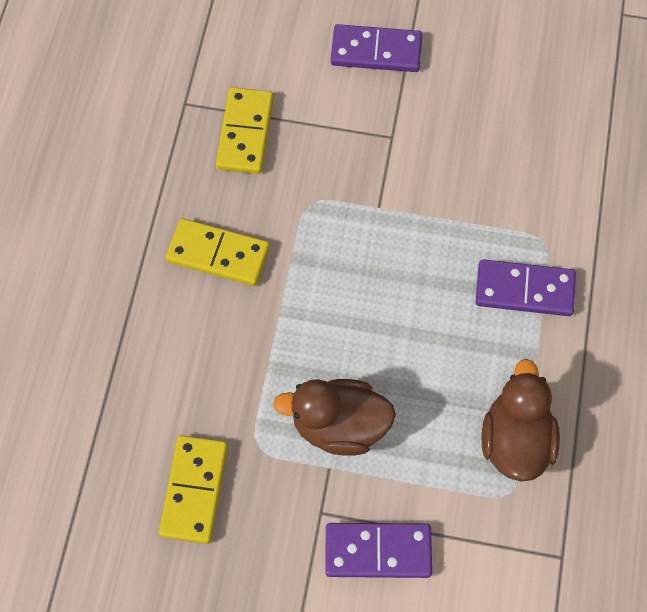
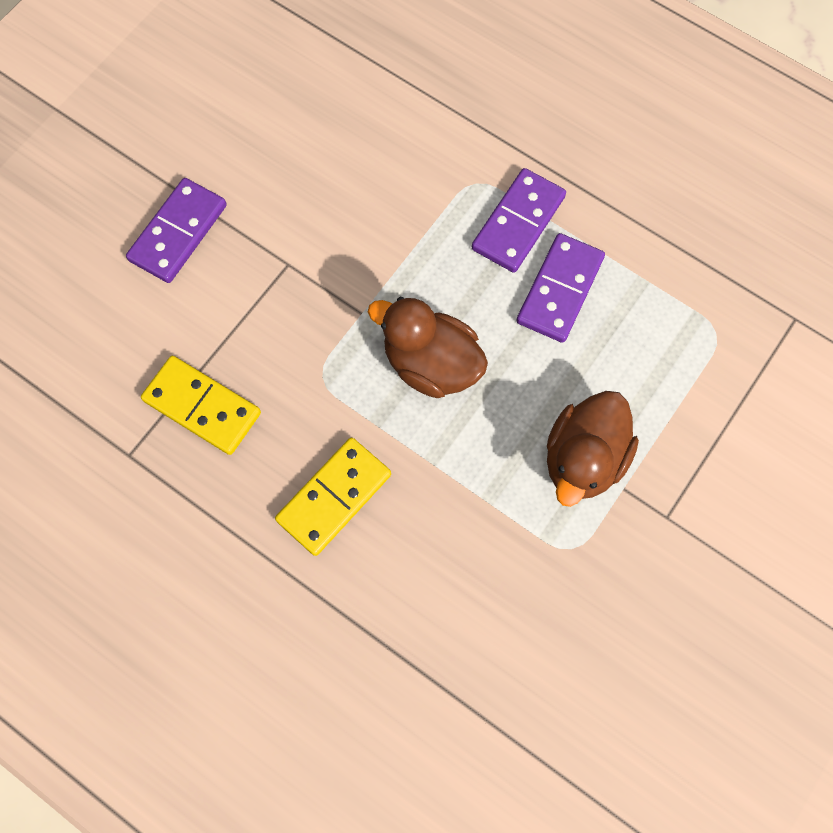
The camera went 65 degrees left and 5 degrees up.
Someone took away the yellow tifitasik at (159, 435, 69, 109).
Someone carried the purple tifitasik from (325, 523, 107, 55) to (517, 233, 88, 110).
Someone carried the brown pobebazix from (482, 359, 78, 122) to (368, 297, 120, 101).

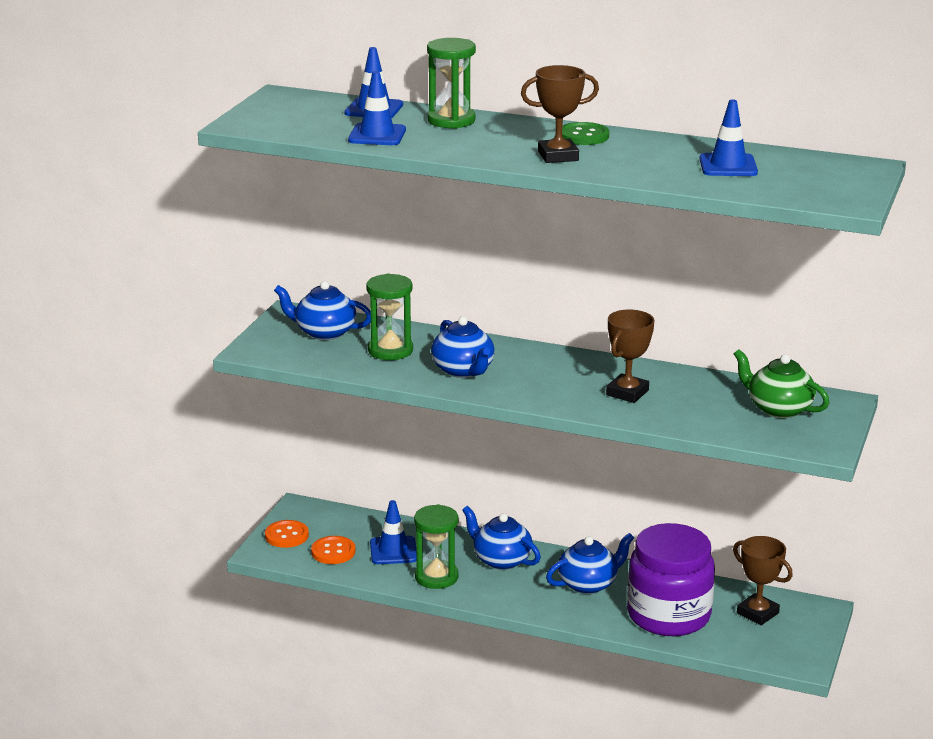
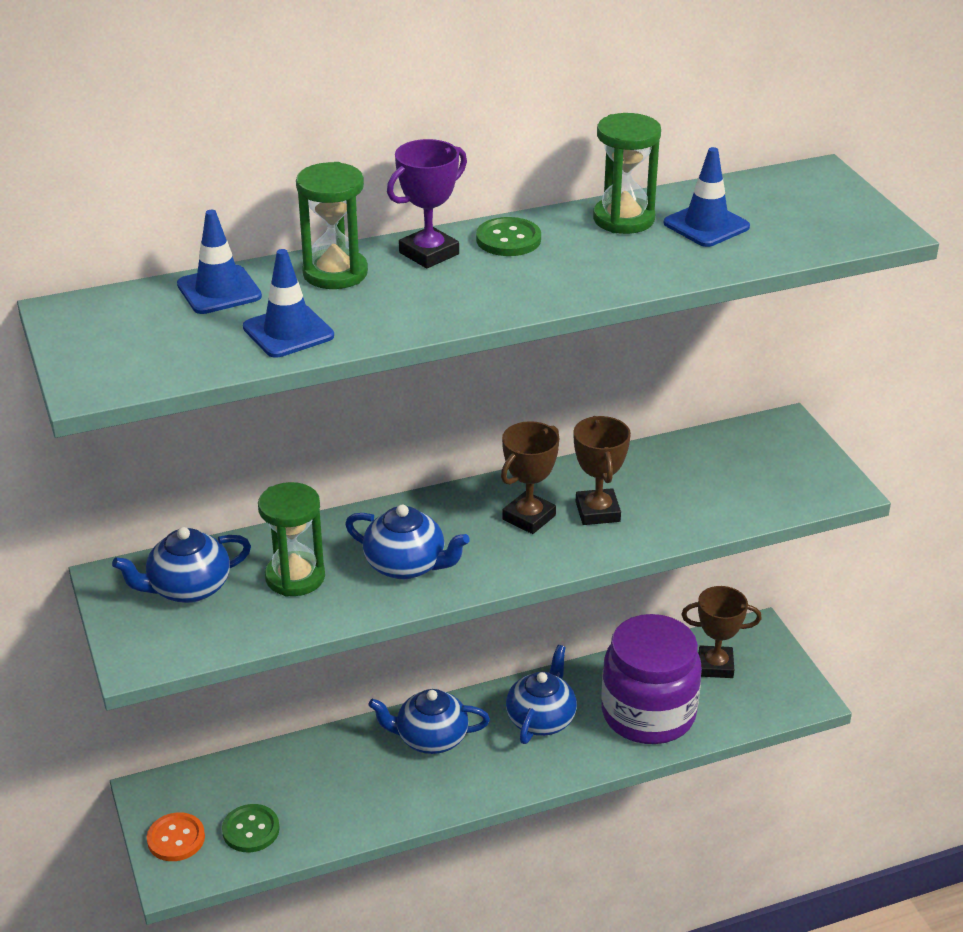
The camera went 40 degrees left and 10 degrees up.
Someone took away the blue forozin at (370, 500, 46, 64).
Someone took away the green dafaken at (734, 349, 96, 69).
Someone put down the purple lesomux at (387, 139, 80, 129).
Someone carried the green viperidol from (414, 504, 45, 85) to (593, 113, 68, 121).
Someone carried the brown lesomux from (521, 65, 78, 98) to (501, 421, 58, 113).
Someone repainted the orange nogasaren at (311, 536, 44, 28), which became the green nogasaren at (222, 804, 58, 48).

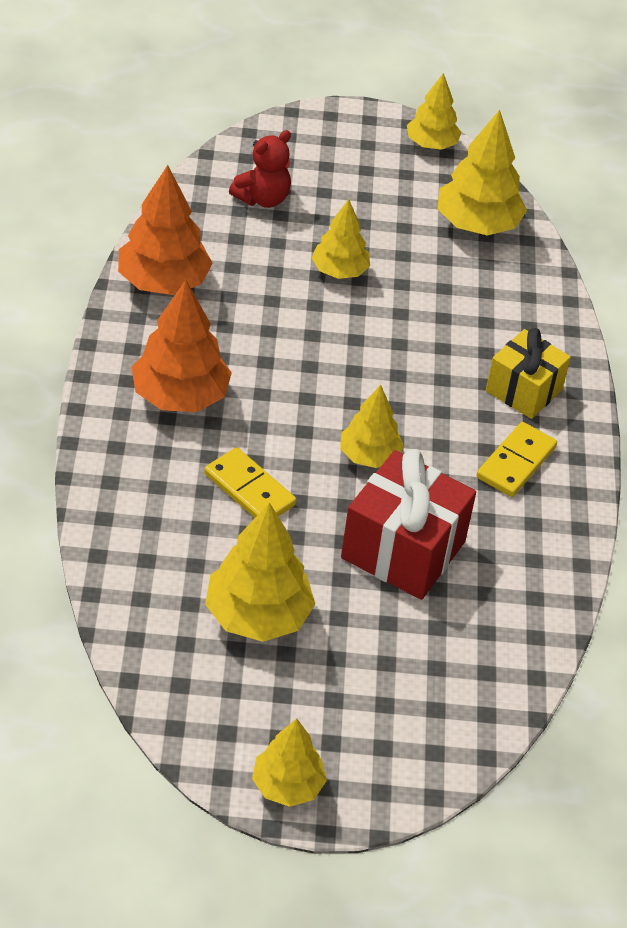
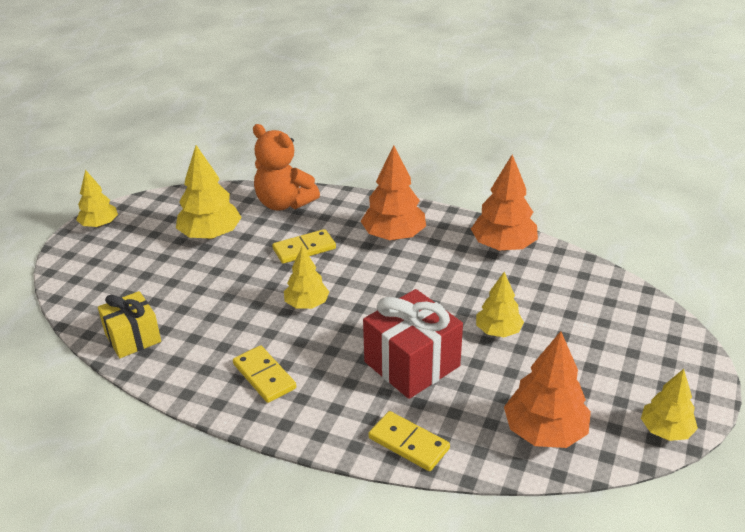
The camera went 115 degrees right and 10 degrees down.
Someone took away the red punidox at (229, 130, 62, 78).
Someone put down the orange punidox at (253, 124, 67, 87).
Someone put down the yellow tifitasik at (368, 411, 82, 60).
Someone carried the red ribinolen from (341, 449, 135, 151) to (363, 289, 100, 110).
Someone carried the yellow ribinolen from (486, 328, 85, 91) to (98, 291, 63, 67).
Someone repainted the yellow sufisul at (438, 110, 89, 125), which became the orange sufisul at (504, 331, 87, 117).

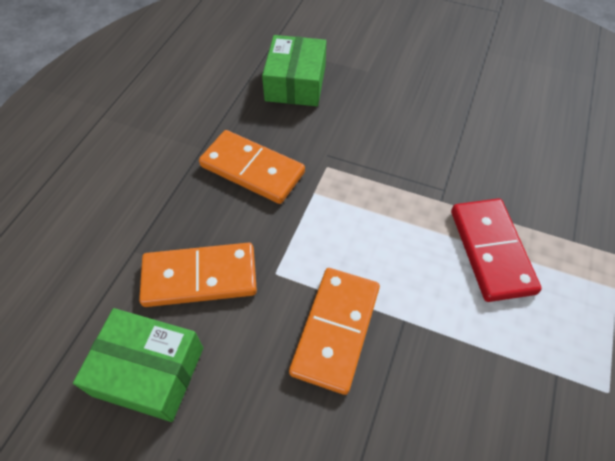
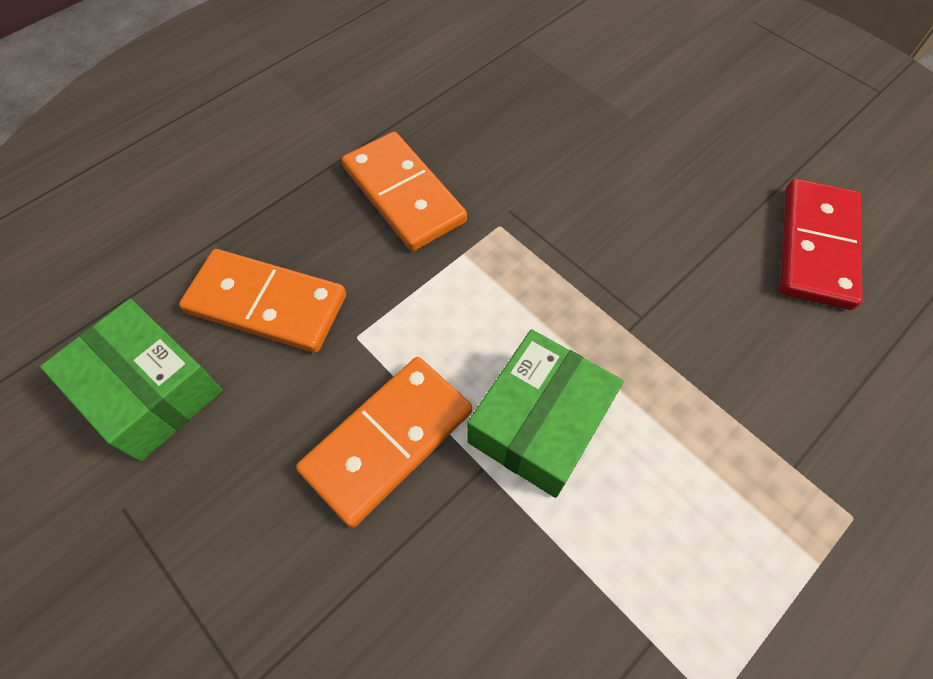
The camera went 25 degrees right and 5 degrees up.
Someone carried the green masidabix from (262, 35, 64, 71) to (467, 329, 157, 169).
Someone carried the red tifitasik from (451, 198, 91, 104) to (780, 179, 83, 131).

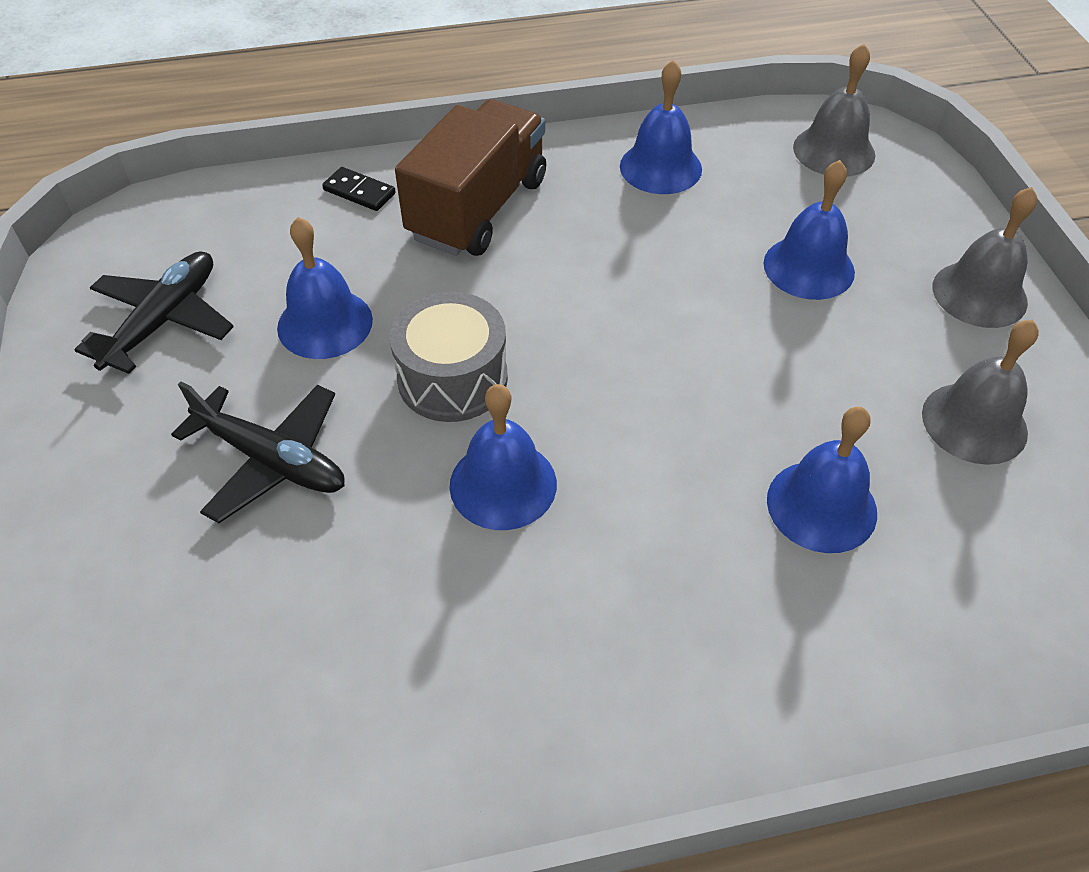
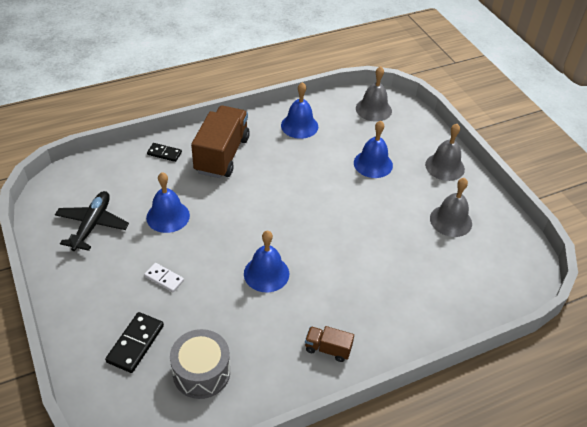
The camera went 15 degrees left and 5 degrees down.
Someone took away the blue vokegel at (767, 407, 110, 146).
Someone put down the black tifitasik at (105, 312, 59, 61).
Someone put down the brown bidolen at (305, 326, 49, 36).
Someone carried the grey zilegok from (389, 292, 119, 130) to (170, 329, 60, 70).
Someone swapped the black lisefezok at (171, 382, 174, 141) for the white tifitasik at (144, 263, 40, 29).

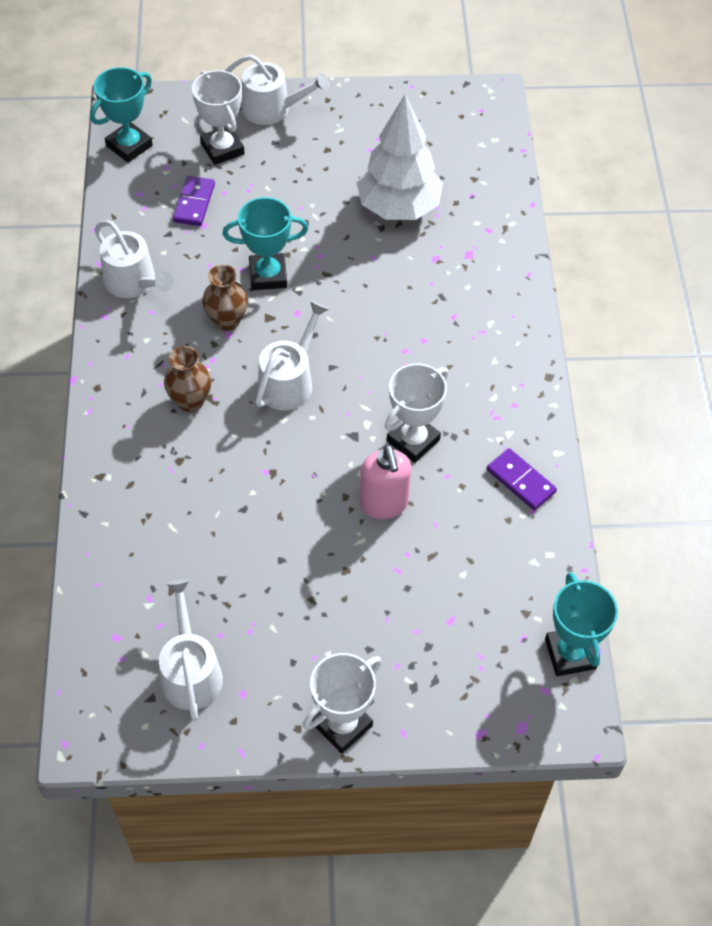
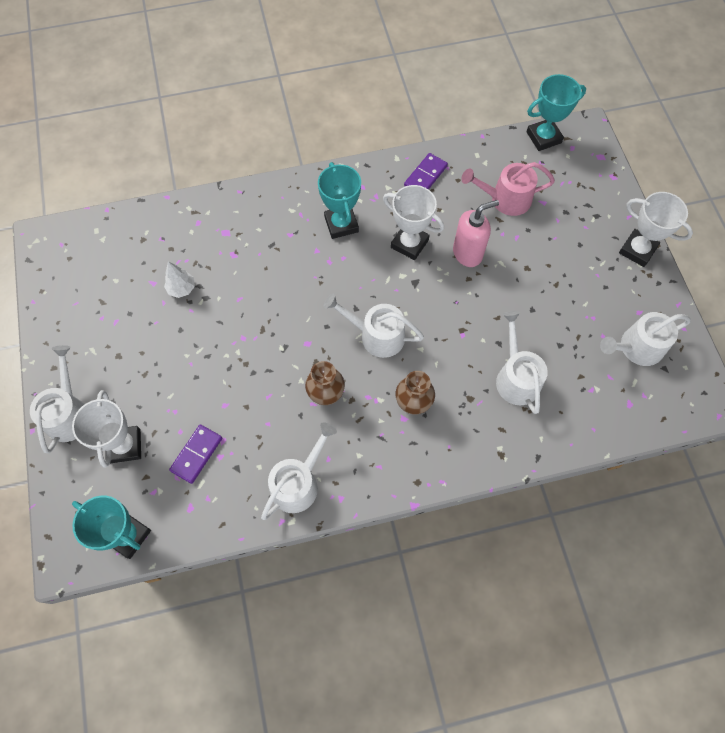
The camera went 100 degrees left and 10 degrees up.
Someone put down the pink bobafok at (461, 162, 94, 54).
Someone put down the white bobafok at (496, 311, 52, 103).
Someone carried the turquoise lesomux from (222, 197, 86, 93) to (318, 162, 43, 77).
Someone rotated the purple tifitasik at (173, 176, 42, 50) by 60 degrees counterclockwise.
Someone rotated the white lesomux at (192, 70, 53, 95) by 60 degrees counterclockwise.
Someone scaled the white sufisul at (356, 94, 87, 126) by 0.42.

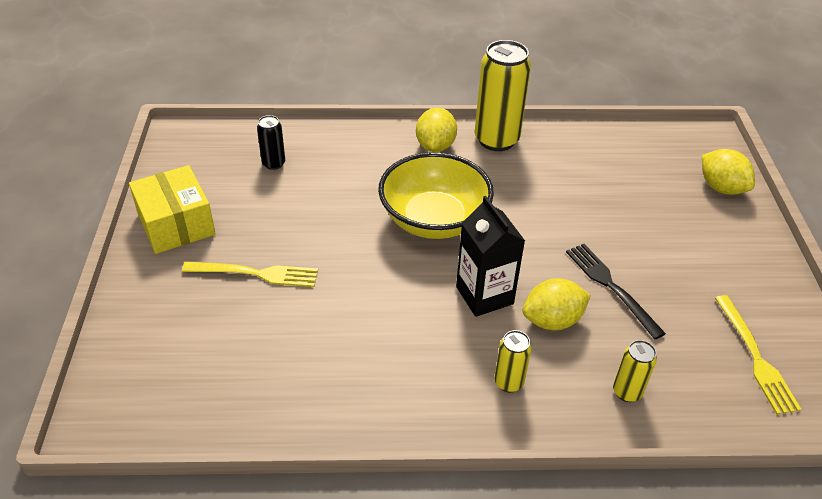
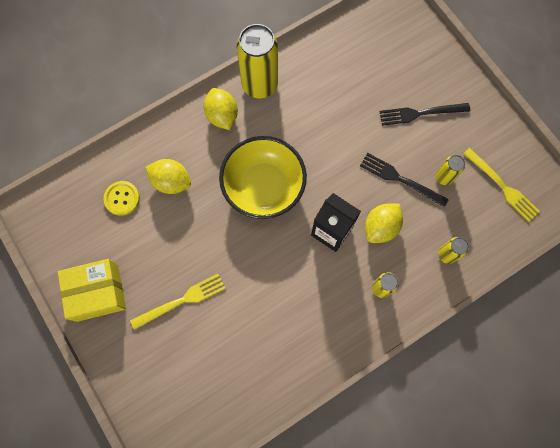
The camera went 30 degrees left and 30 degrees up.
Someone put down the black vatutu at (379, 103, 91, 23).
Someone put down the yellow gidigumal at (436, 155, 29, 30).
Someone carried the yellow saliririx from (702, 149, 53, 46) to (145, 159, 46, 35).
Someone swapped the black gidigumal at (257, 115, 28, 55) for the yellow nogasaren at (103, 181, 37, 35).
Someone rotated the yellow masidabix at (129, 165, 87, 89) by 45 degrees counterclockwise.

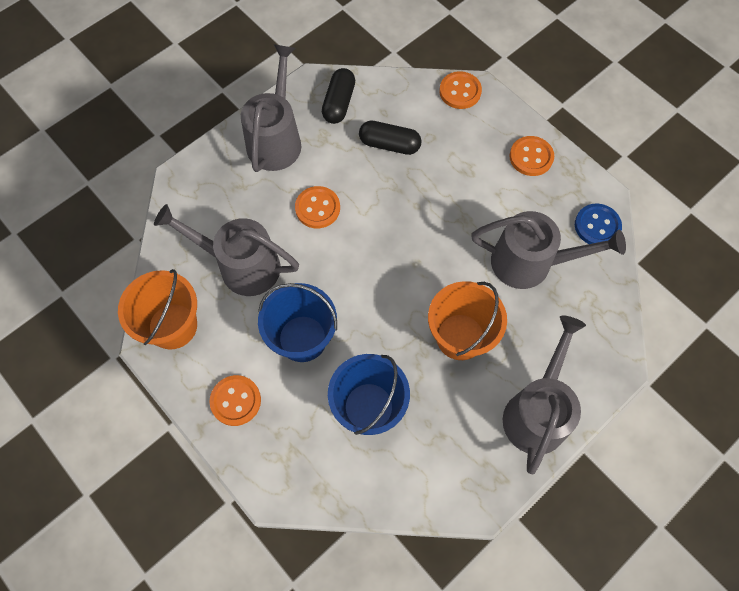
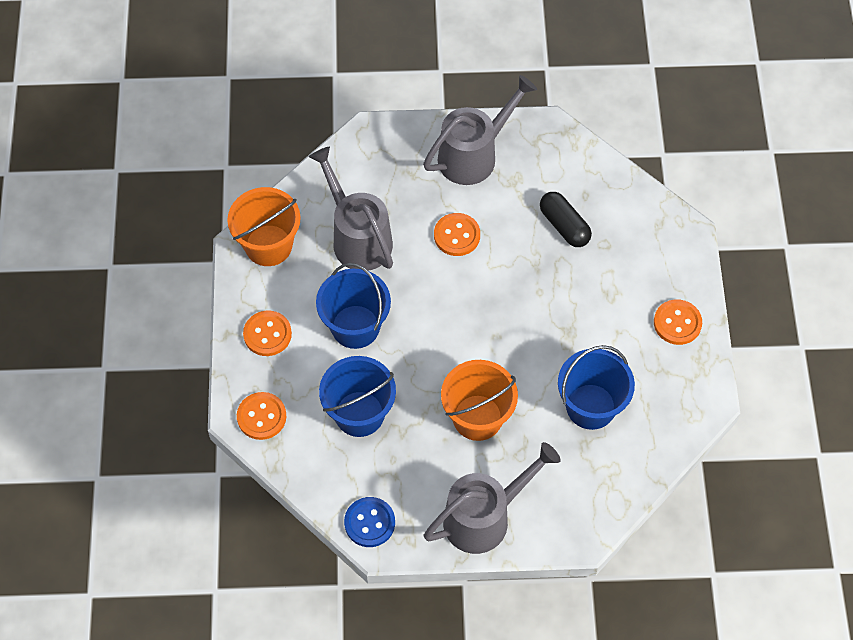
The camera went 40 degrees right and 5 degrees down.
Someone took away the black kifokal at (322, 68, 33, 56).
Someone carried the orange nogasaren from (439, 71, 43, 38) to (237, 392, 49, 48).
Someone carried the blue nogasaren from (575, 203, 47, 41) to (344, 497, 51, 50).
Someone swapped the grey bobafok at (471, 211, 155, 78) for the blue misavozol at (558, 345, 77, 85).

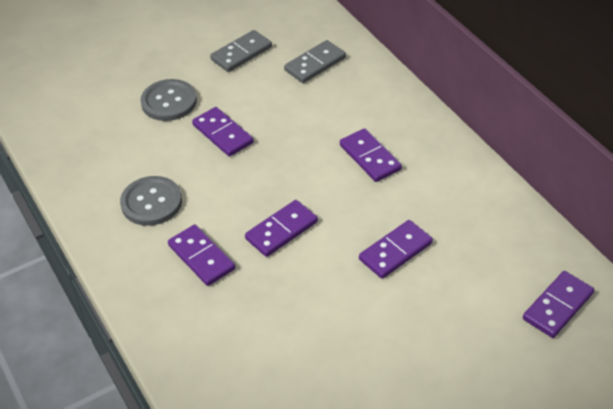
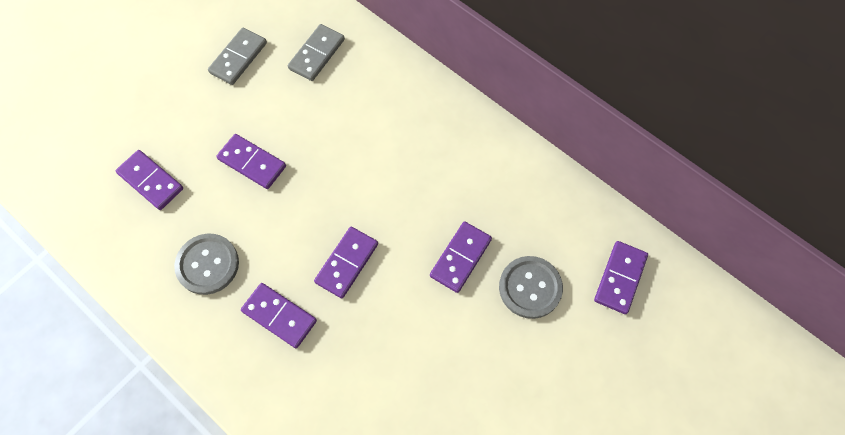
The camera went 20 degrees left and 20 degrees up.
Someone carried the grey nogasaren from (141, 79, 56, 42) to (499, 256, 64, 63).
Someone carried the purple tifitasik from (340, 128, 62, 54) to (116, 150, 67, 60).

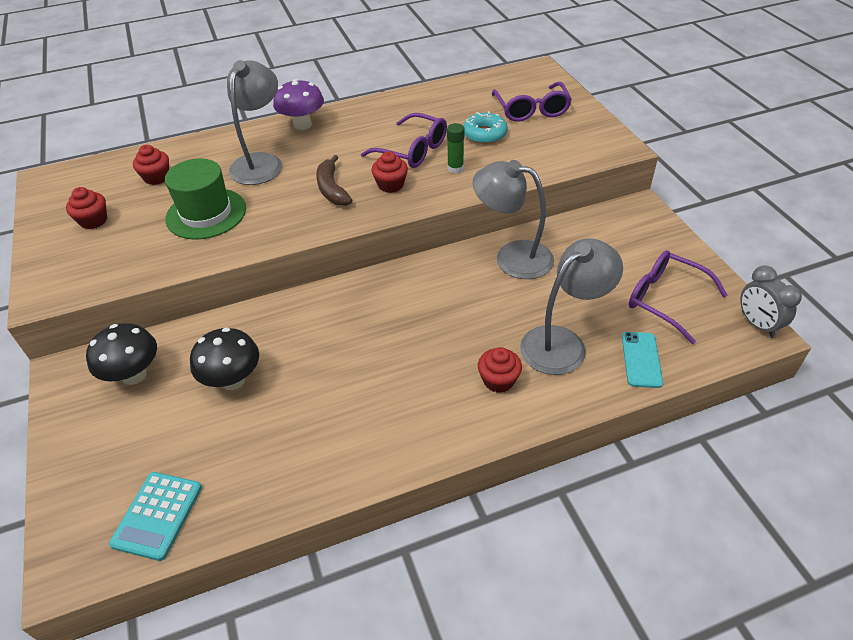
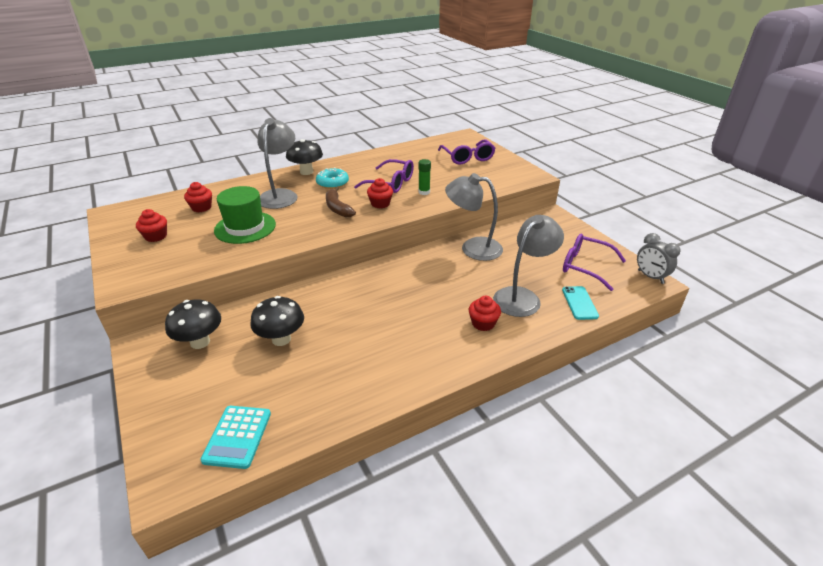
The camera went 10 degrees left and 10 degrees down.
Someone carried the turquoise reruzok from (463, 111, 45, 33) to (316, 167, 33, 22).
Someone repainted the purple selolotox at (273, 79, 51, 51), which became the black selolotox at (286, 139, 37, 36).

